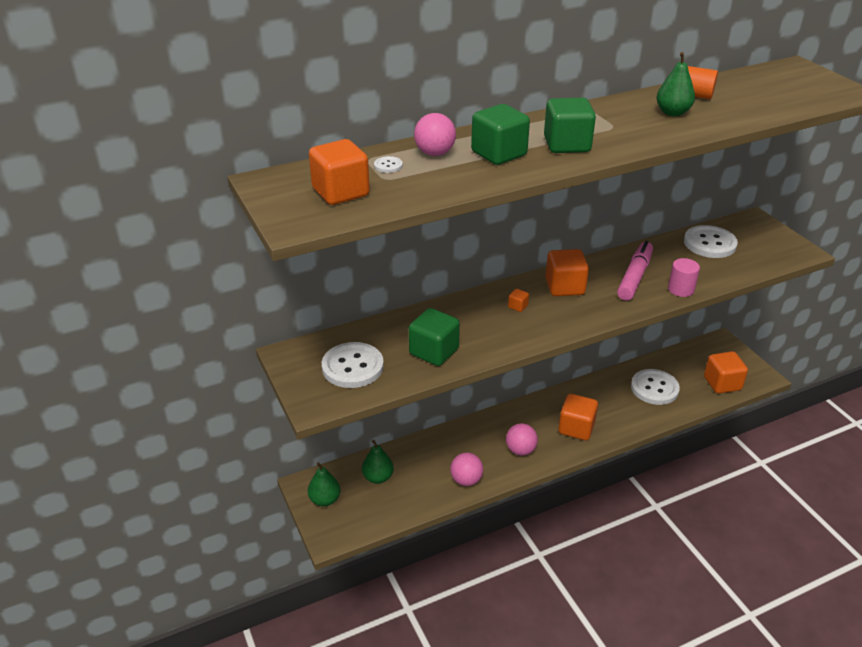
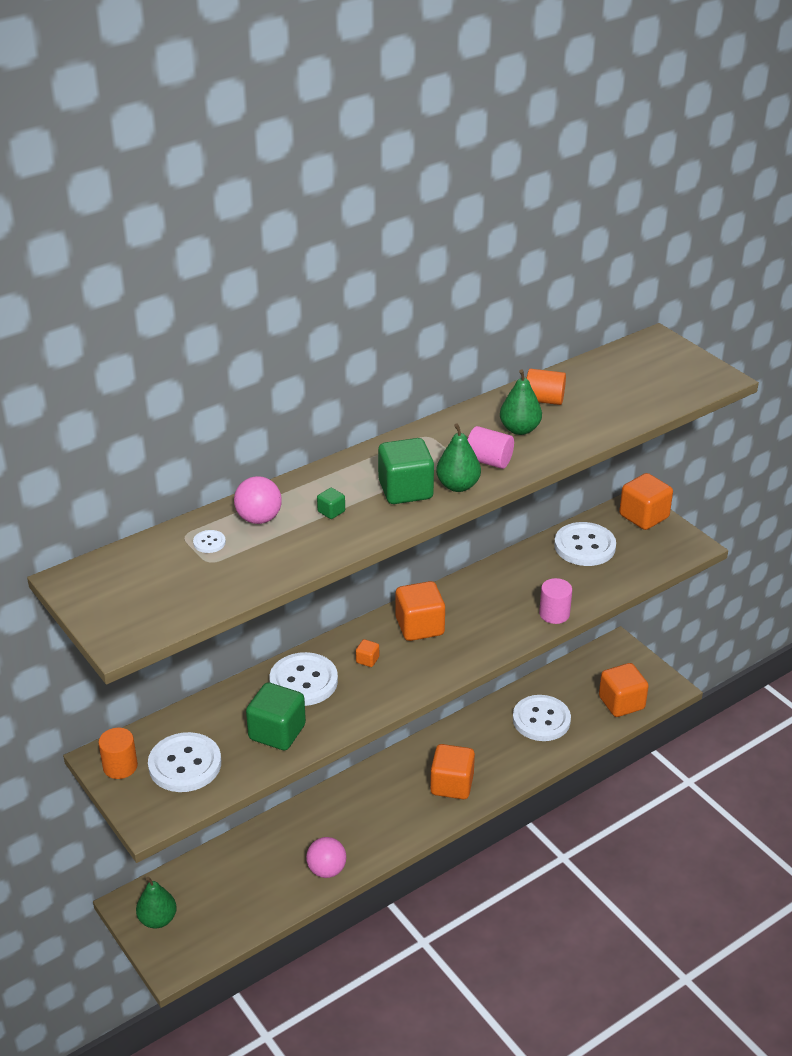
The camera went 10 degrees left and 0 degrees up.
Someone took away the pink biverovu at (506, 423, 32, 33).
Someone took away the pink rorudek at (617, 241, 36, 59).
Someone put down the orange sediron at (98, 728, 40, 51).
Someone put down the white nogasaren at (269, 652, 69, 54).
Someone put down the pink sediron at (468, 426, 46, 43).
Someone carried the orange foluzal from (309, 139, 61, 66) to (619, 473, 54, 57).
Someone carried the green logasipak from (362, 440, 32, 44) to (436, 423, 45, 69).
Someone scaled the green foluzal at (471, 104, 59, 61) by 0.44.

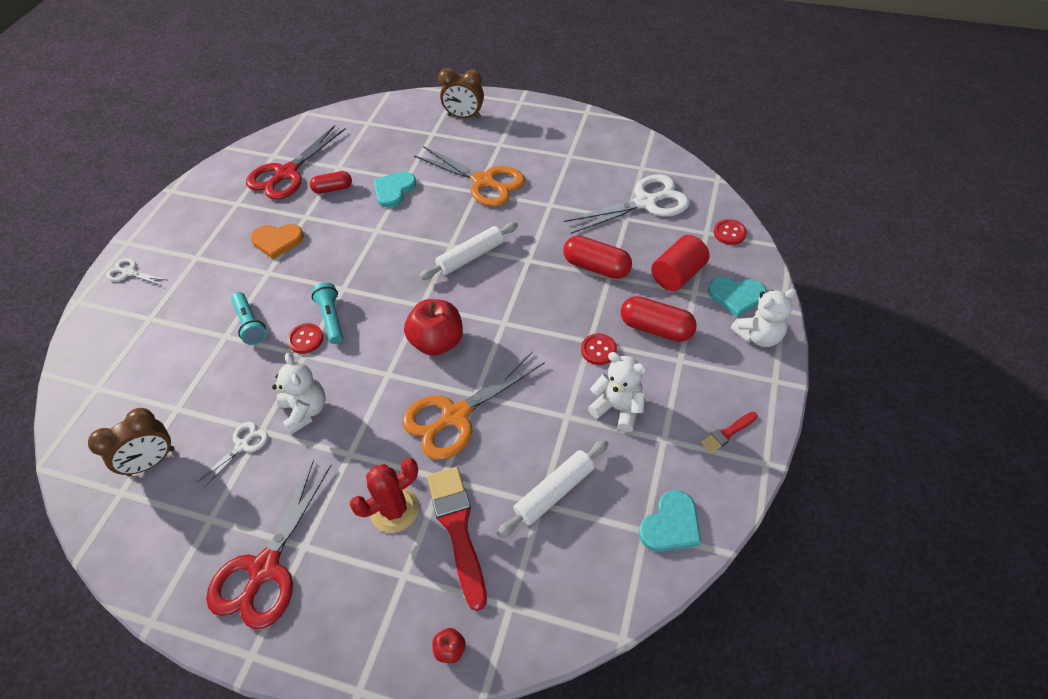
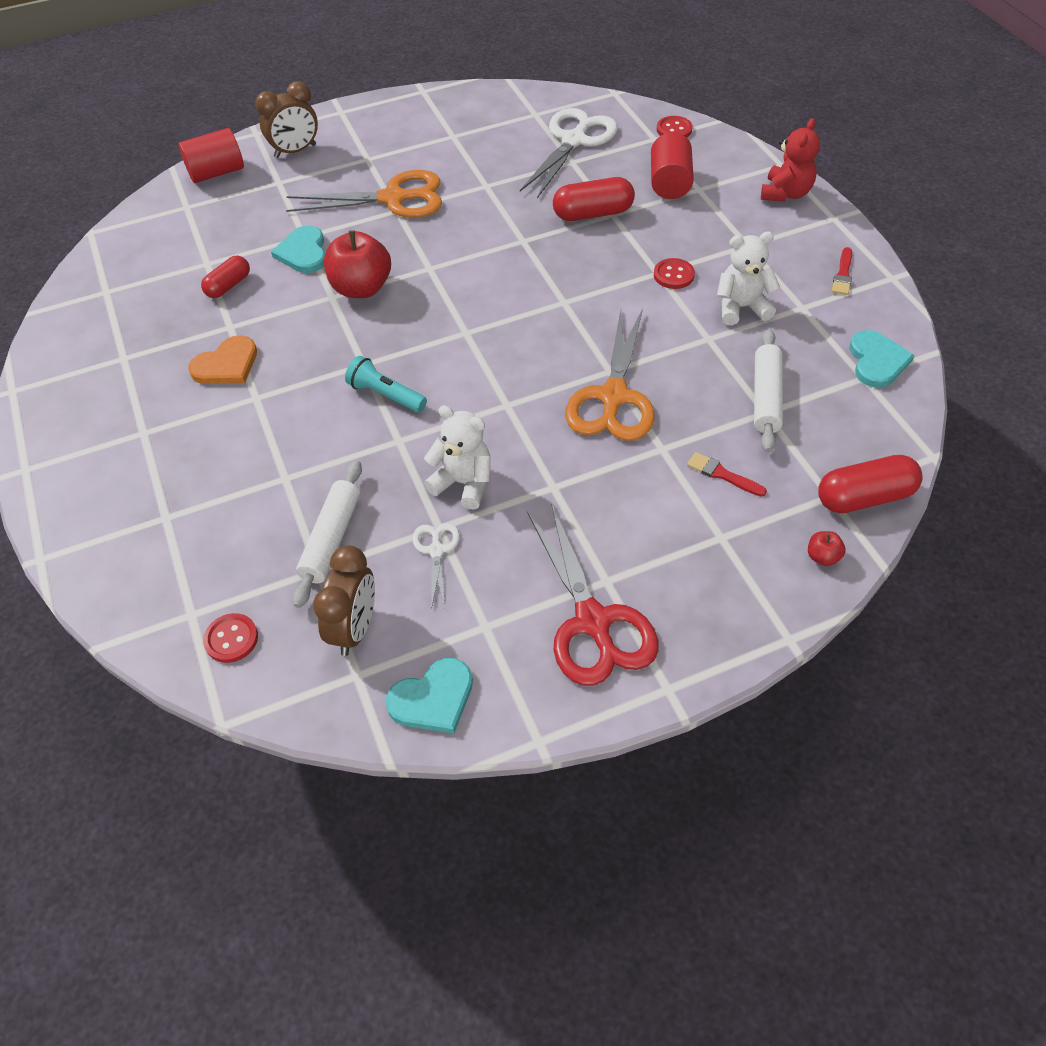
The camera went 40 degrees left and 0 degrees up.
Someone took away the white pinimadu at (106, 258, 60, 27).
Someone took away the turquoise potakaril at (231, 292, 36, 53).
Someone took away the red pinimadu at (246, 125, 100, 75).
Someone took away the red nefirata at (350, 458, 69, 75).
Someone put down the red sediron at (178, 128, 66, 55).
Someone carried the red nogasaren from (287, 323, 36, 31) to (203, 613, 55, 50).
Someone carried the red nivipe from (404, 299, 59, 57) to (324, 230, 67, 68).
Someone carried the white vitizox from (419, 222, 99, 58) to (293, 461, 69, 147).
Someone carried the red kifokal from (621, 296, 76, 46) to (818, 455, 105, 58).
Someone carried the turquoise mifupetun from (708, 277, 59, 40) to (386, 658, 87, 75).
Someone repainted the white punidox at (730, 288, 66, 59), which became the red punidox at (761, 118, 59, 84).
Someone scaled the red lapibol at (427, 467, 60, 144) by 0.49.

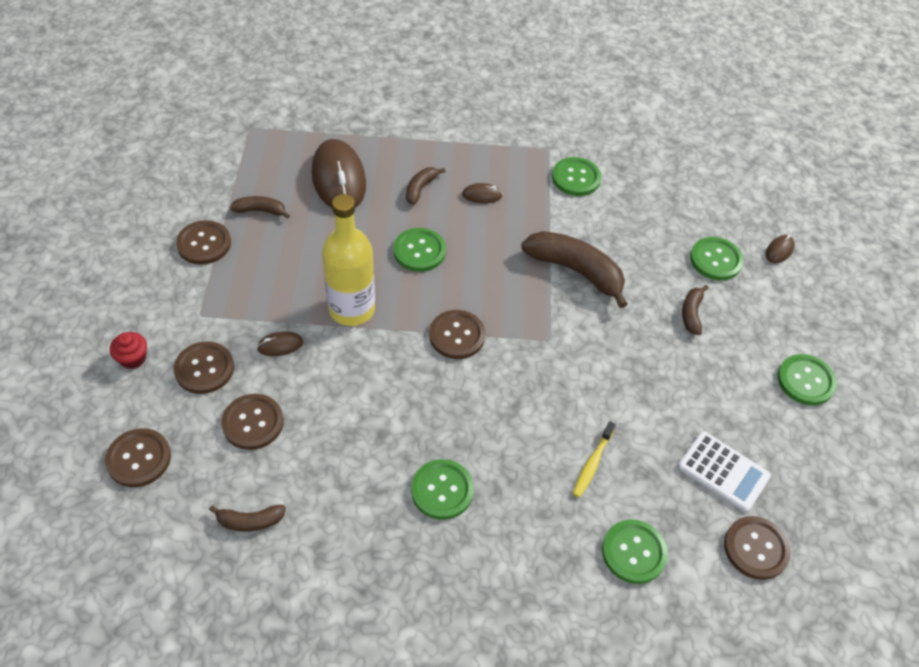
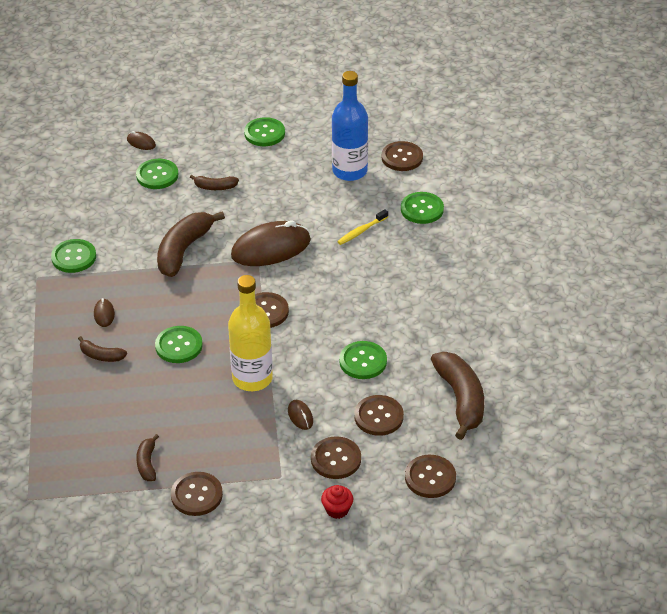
The camera went 95 degrees left and 10 degrees down.
Someone carried the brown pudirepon from (311, 139, 55, 69) to (231, 220, 80, 46).
Someone carried the green nogasaren from (411, 459, 63, 61) to (339, 341, 48, 38).
Someone swapped the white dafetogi at (678, 431, 93, 81) for the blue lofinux at (332, 71, 36, 110).
Someone rotated the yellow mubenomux at (572, 421, 44, 77) by 120 degrees clockwise.
Someone scaled the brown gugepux at (209, 505, 77, 27) by 1.98.

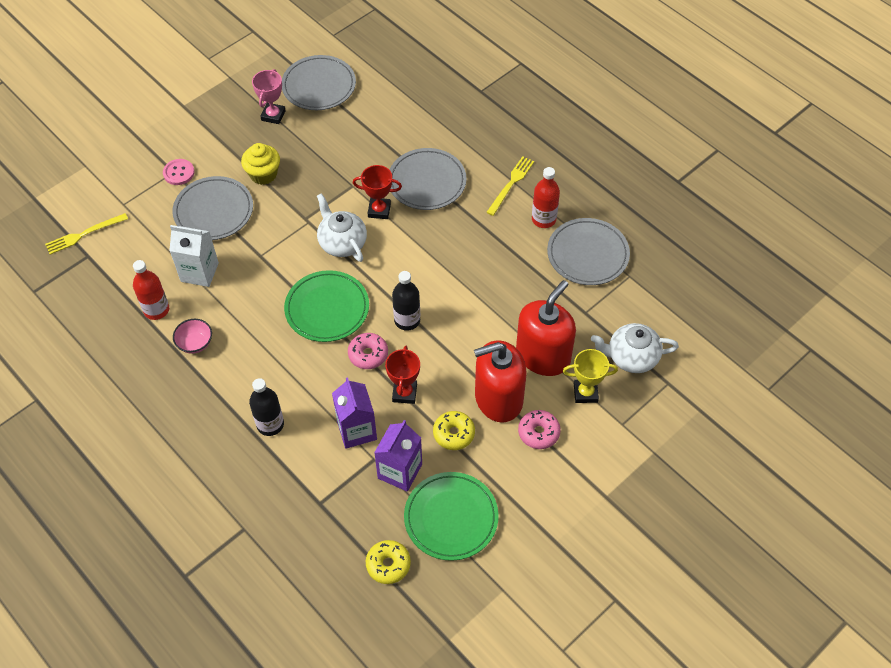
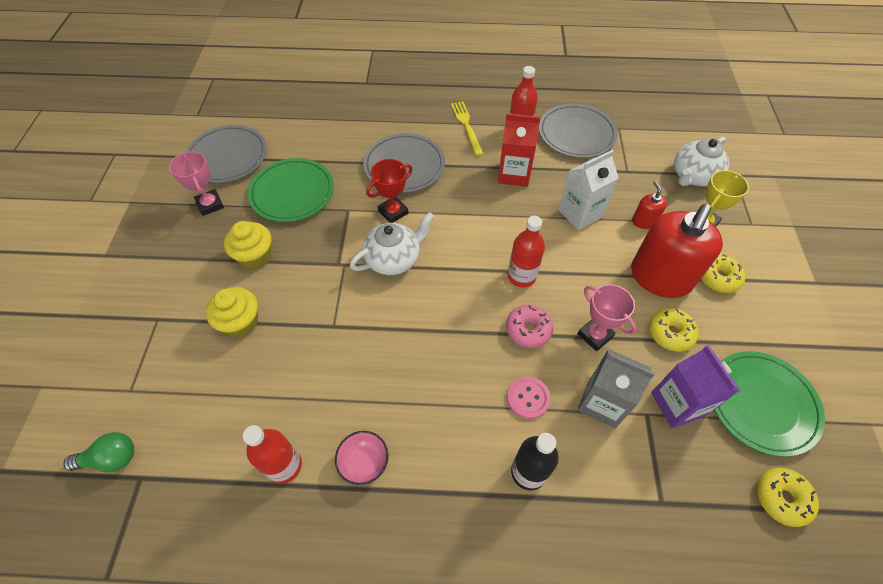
The camera went 45 degrees left and 0 degrees up.
Someone put down the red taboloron at (498, 113, 43, 74).
Someone carried the pink nogasaren from (163, 159, 32, 26) to (507, 376, 43, 43).
Someone carried the white taboloron from (169, 225, 50, 62) to (558, 150, 61, 80).
Someone carried the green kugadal from (284, 270, 85, 72) to (248, 158, 86, 64).
Someone swapped the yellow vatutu at (45, 213, 83, 42) for the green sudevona at (63, 432, 71, 40).
Someone swapped the grey kugadal at (173, 176, 80, 64) for the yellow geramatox at (206, 287, 52, 51).
Someone repainted the purple taboloron at (332, 377, 45, 72), which became the grey taboloron at (578, 349, 77, 79).
Someone repainted the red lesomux at (385, 346, 35, 58), which became the pink lesomux at (578, 284, 59, 67).
Someone repainted the black lofinux at (392, 271, 28, 60), which became the red lofinux at (508, 216, 37, 72).
Someone repainted the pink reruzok at (518, 410, 43, 39), which became the yellow reruzok at (701, 254, 45, 39).
Someone rotated the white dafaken at (317, 193, 50, 69) by 135 degrees clockwise.
Someone scaled the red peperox at (516, 280, 60, 96) by 0.44.

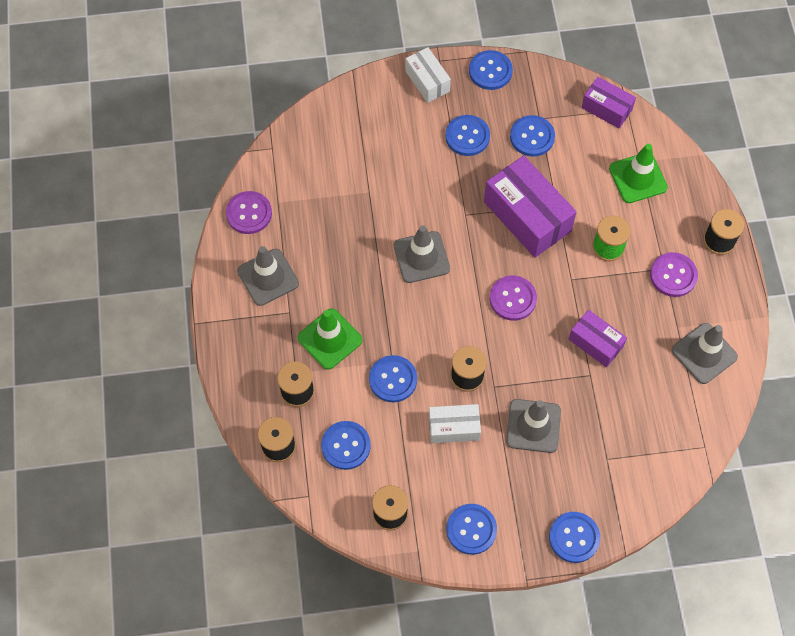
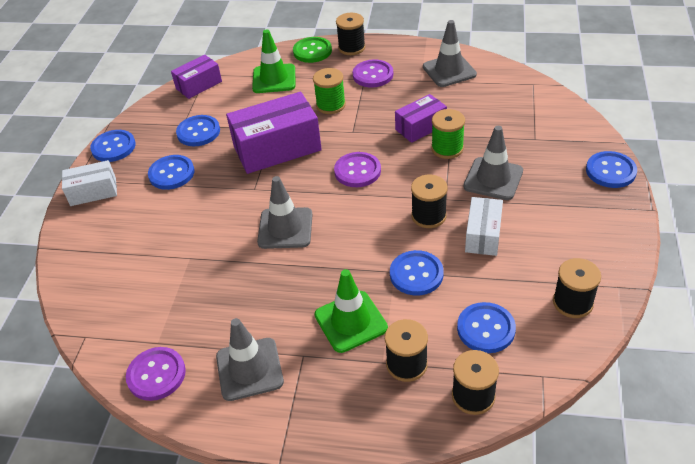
The camera went 70 degrees left and 20 degrees down.
Someone took away the blue nogasaren at (446, 504, 51, 51).
Someone put down the green nogasaren at (293, 37, 39, 26).
Someone put down the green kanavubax at (431, 109, 34, 50).

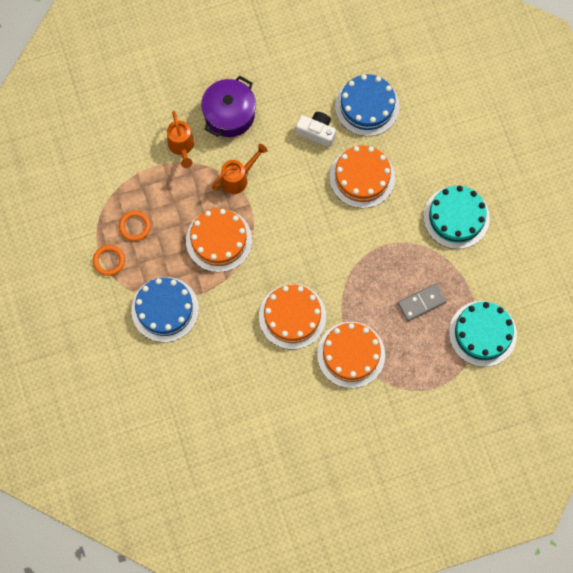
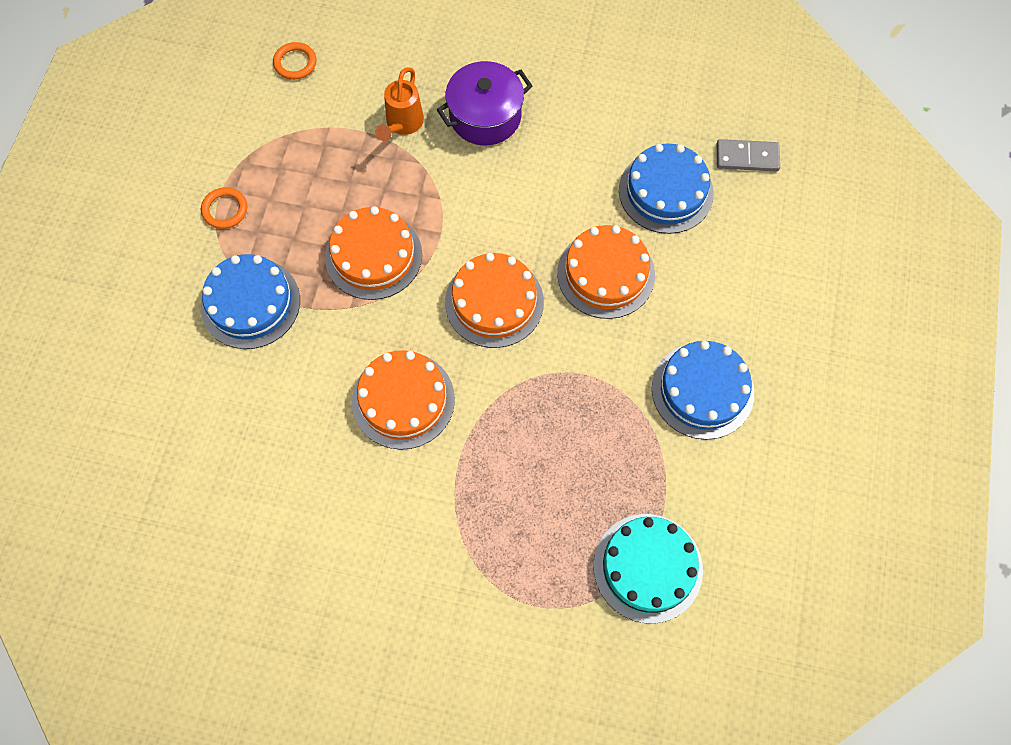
The camera went 30 degrees right and 5 degrees down.
Someone took away the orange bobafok at (212, 144, 56, 50).
Someone took away the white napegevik at (296, 112, 40, 35).
Someone carried the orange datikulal from (119, 211, 32, 30) to (273, 42, 43, 38).
Someone carried the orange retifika from (317, 322, 68, 66) to (445, 253, 99, 95).
Someone carried the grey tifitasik from (398, 283, 49, 38) to (717, 139, 63, 33).
Someone repainted the turquoise retifika at (423, 186, 67, 63), which became the blue retifika at (652, 341, 102, 99).

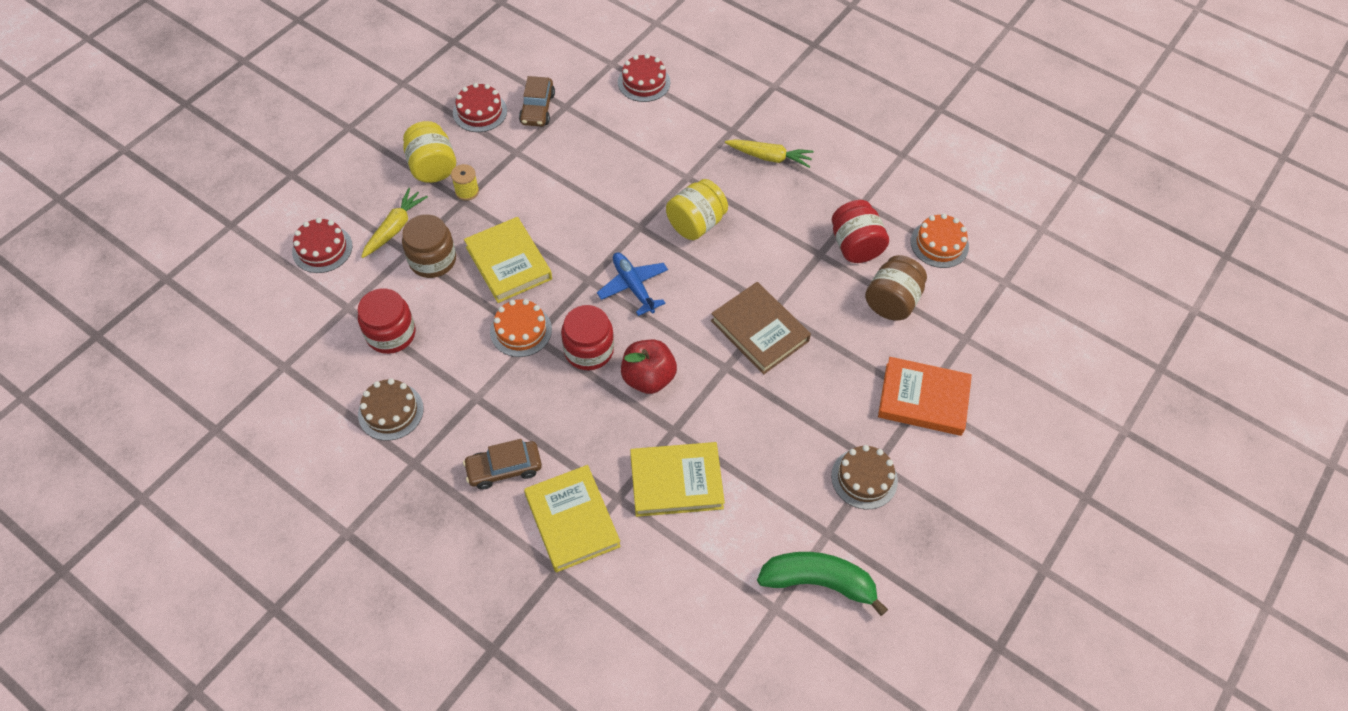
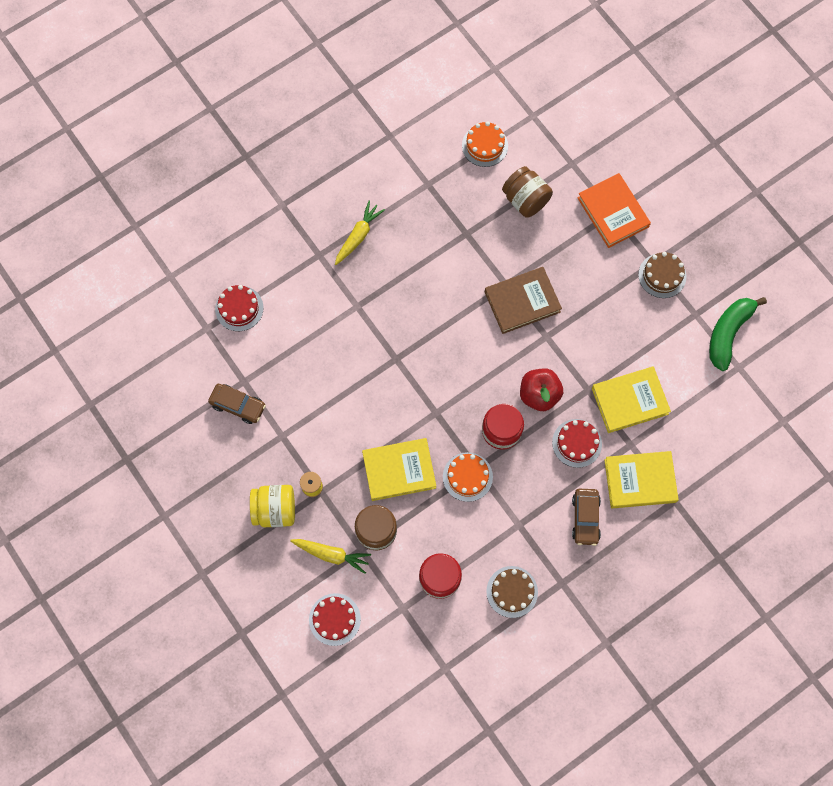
The camera went 70 degrees left and 15 degrees up.
Someone took away the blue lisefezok at (597, 253, 71, 63).
Someone took away the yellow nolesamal at (666, 179, 62, 61).
Someone took away the red nolesamal at (832, 200, 57, 63).
Someone carried the red retifika from (453, 83, 54, 49) to (552, 419, 50, 49).
Someone rotated the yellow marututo at (361, 188, 67, 70) by 150 degrees clockwise.
Someone rotated the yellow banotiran at (630, 442, 95, 75) by 60 degrees clockwise.
Someone rotated the orange banotiran at (878, 357, 94, 79) by 60 degrees counterclockwise.

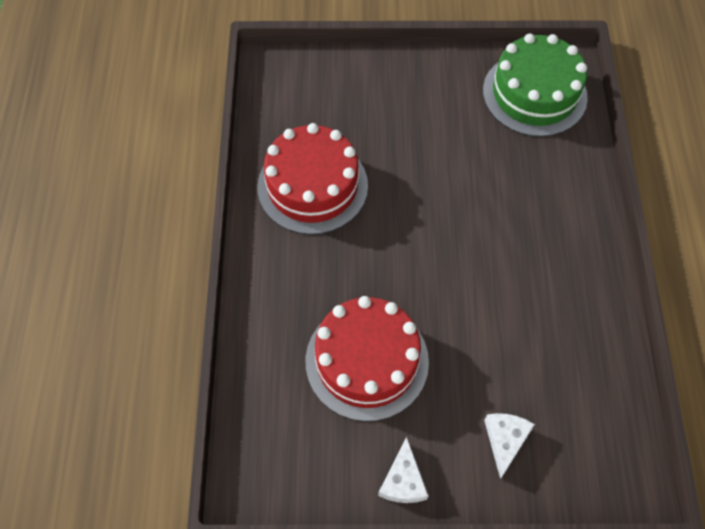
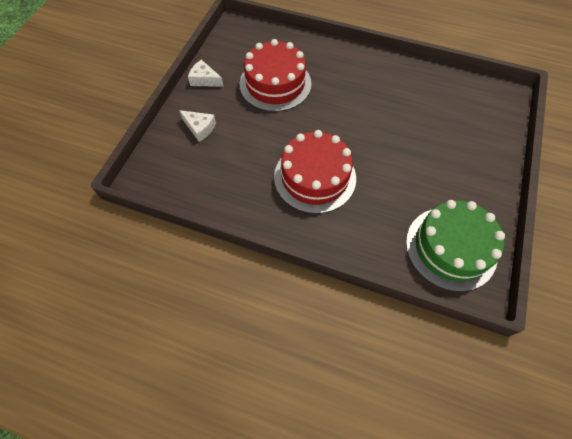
The camera went 110 degrees right and 0 degrees up.
Someone carried the red retifika from (257, 123, 111, 112) to (274, 130, 82, 84).

